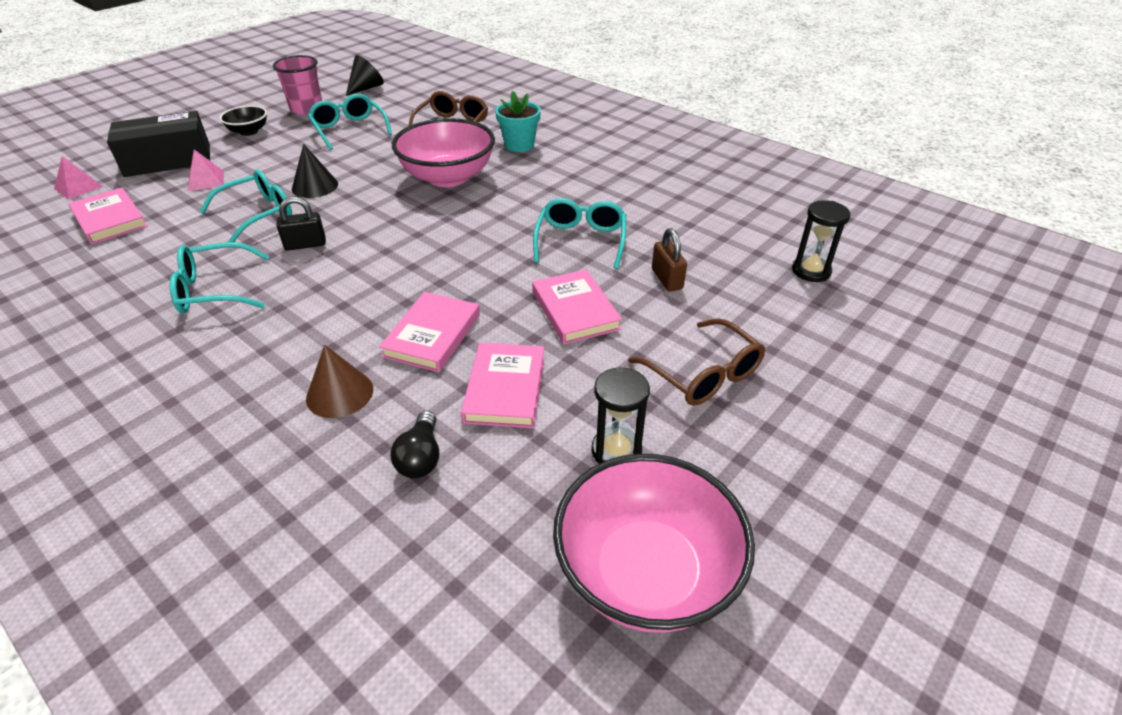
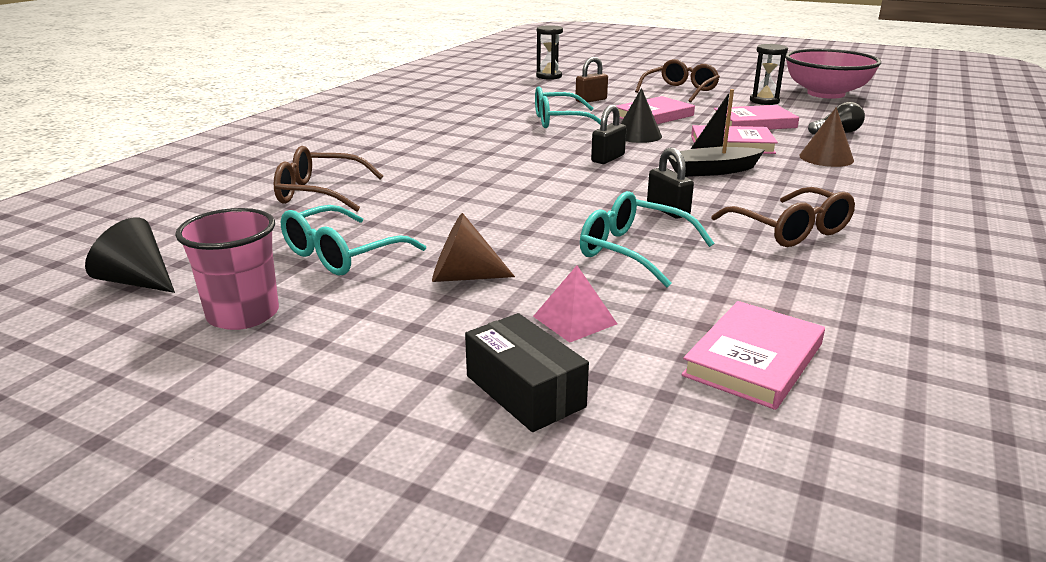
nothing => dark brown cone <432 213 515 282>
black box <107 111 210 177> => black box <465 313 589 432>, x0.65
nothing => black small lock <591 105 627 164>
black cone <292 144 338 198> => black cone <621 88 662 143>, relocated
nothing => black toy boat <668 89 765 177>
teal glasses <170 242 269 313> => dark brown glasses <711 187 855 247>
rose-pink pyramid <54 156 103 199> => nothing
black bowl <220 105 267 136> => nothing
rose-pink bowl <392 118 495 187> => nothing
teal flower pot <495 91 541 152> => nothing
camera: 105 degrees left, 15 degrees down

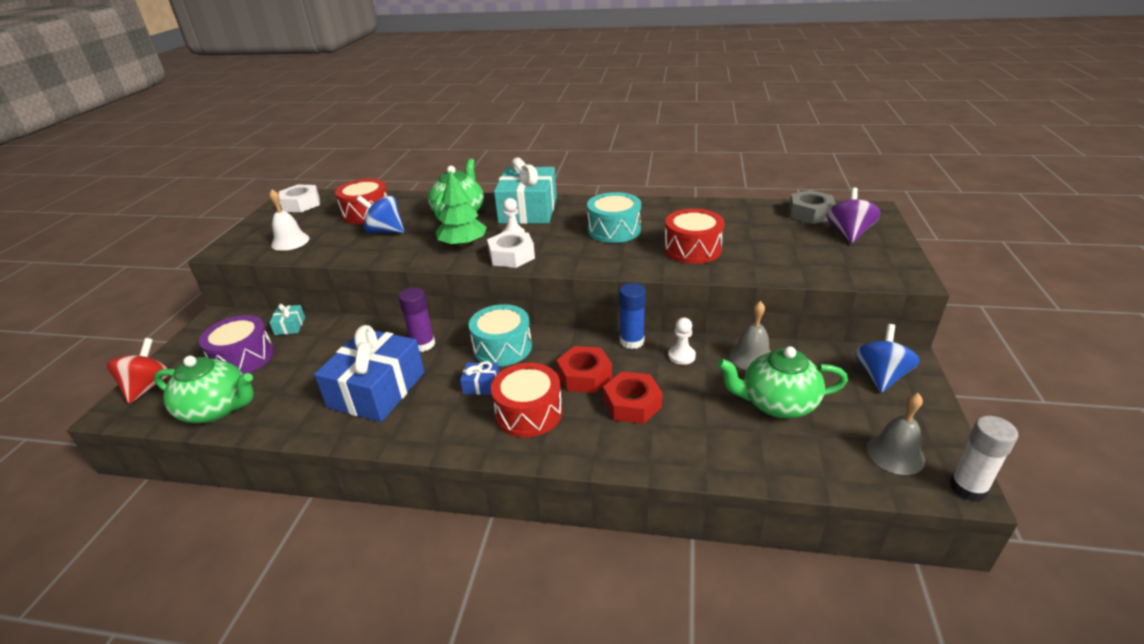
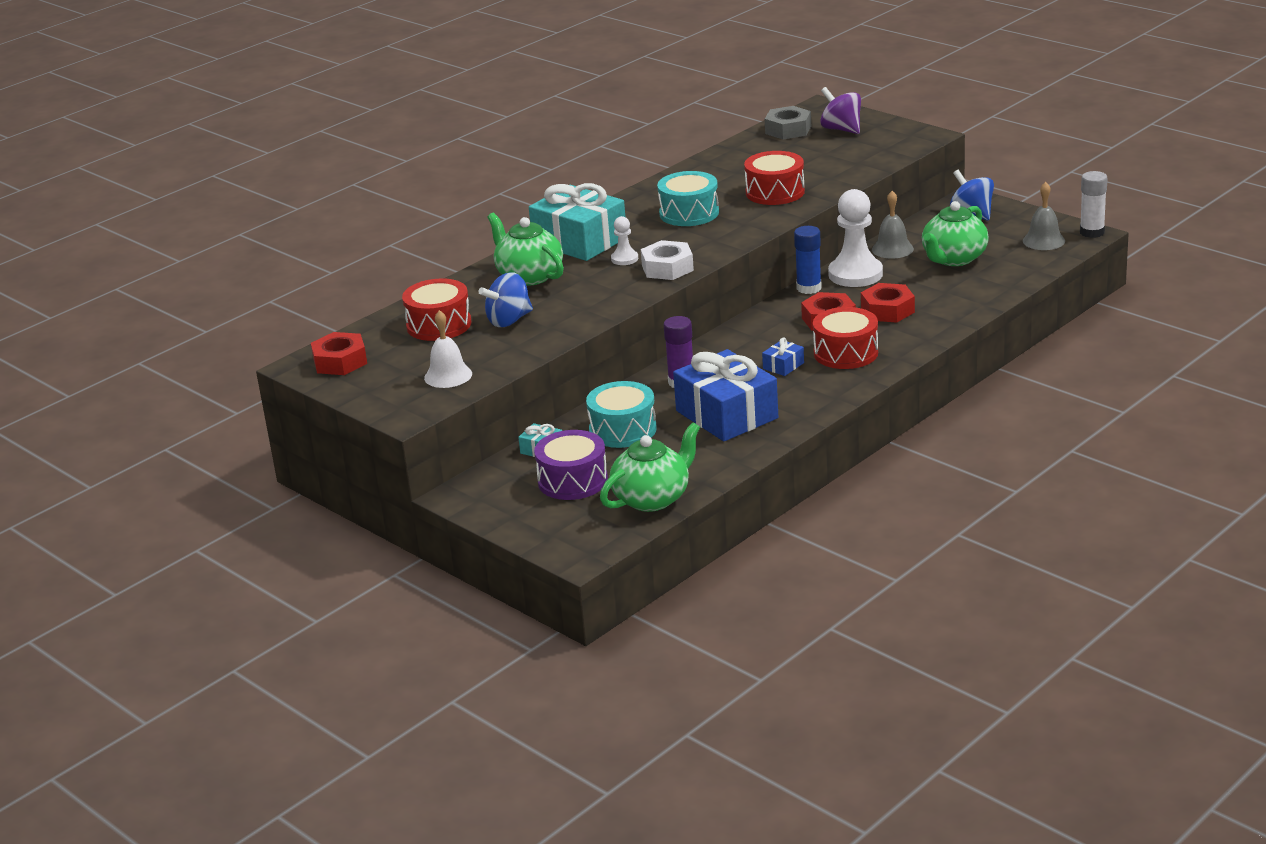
white nut <279 184 320 212> => scarlet nut <311 332 367 375>
teal drum <469 304 532 366> => teal drum <586 381 657 448>, relocated
white pawn <668 318 696 365> => white pawn <828 189 883 287>, x2.05
scarlet whirligig <107 338 170 404> => nothing
leaf-green tree <436 170 487 247> => nothing
camera: 55 degrees left, 5 degrees down

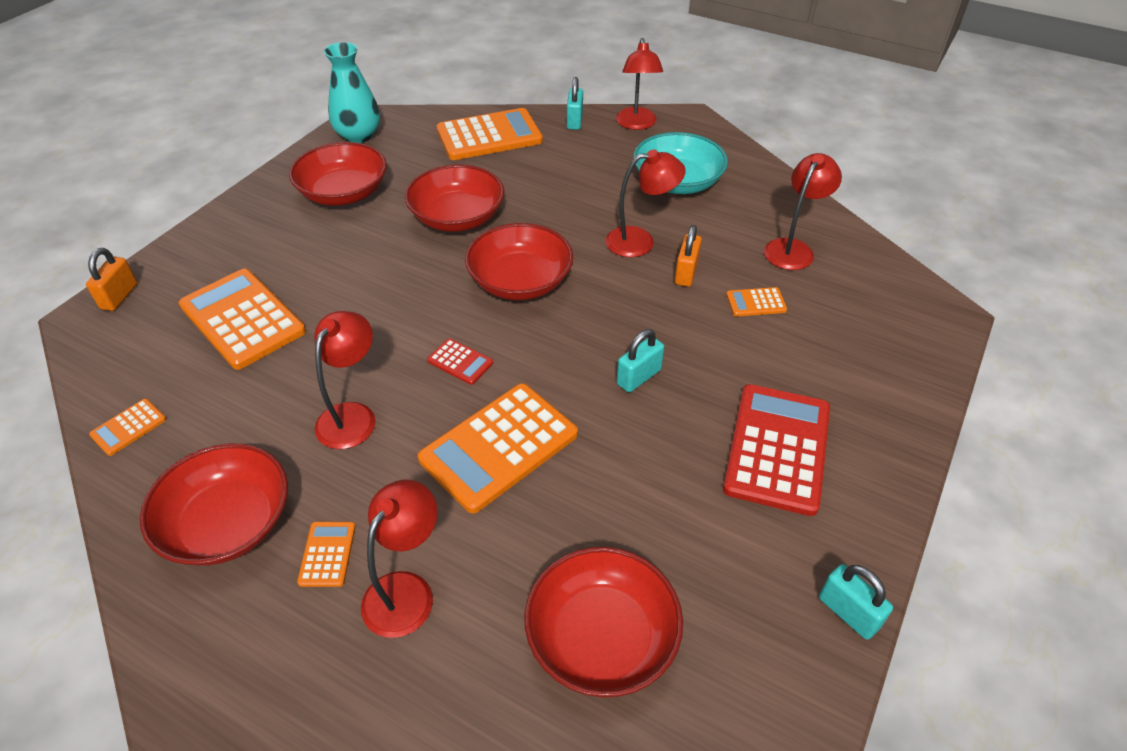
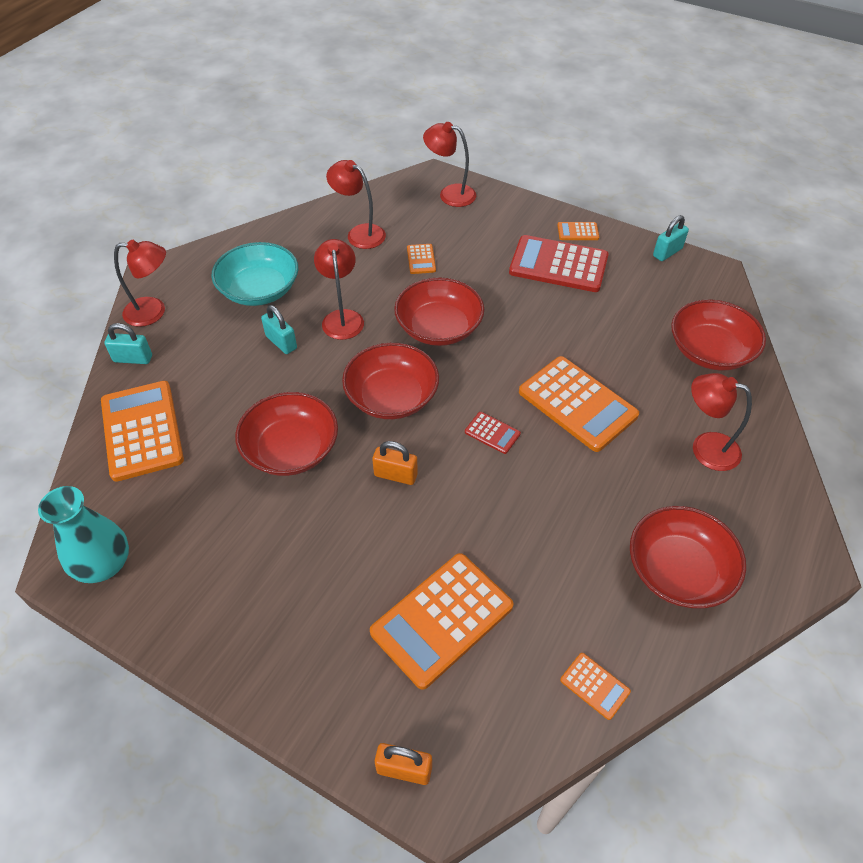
teal small lock <617 329 664 392> => teal small lock <261 305 297 354>, relocated
orange-coloured small lock <674 225 702 287> => orange-coloured small lock <372 441 418 485>, relocated
scarlet bowl <289 142 387 206> => scarlet bowl <394 277 484 346>, relocated
scarlet lamp <314 311 376 449> => scarlet lamp <423 122 476 207>, relocated
scarlet calculator <427 338 493 385> => scarlet calculator <465 412 521 454>, 90 degrees clockwise
orange-coloured calculator <297 522 356 587> => orange-coloured calculator <557 222 599 240>, relocated
camera: 90 degrees left, 5 degrees up

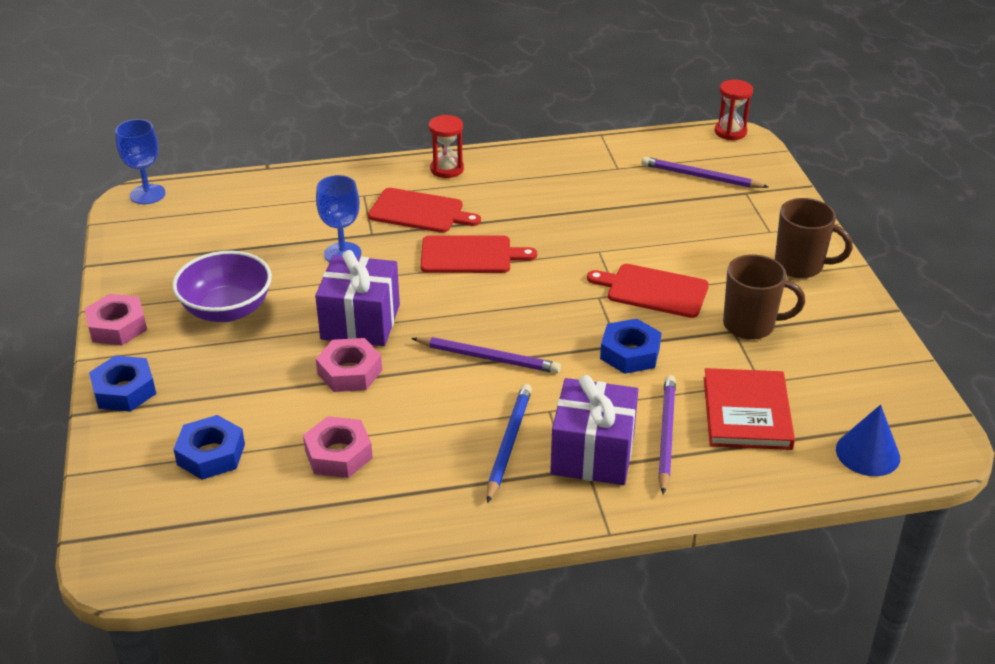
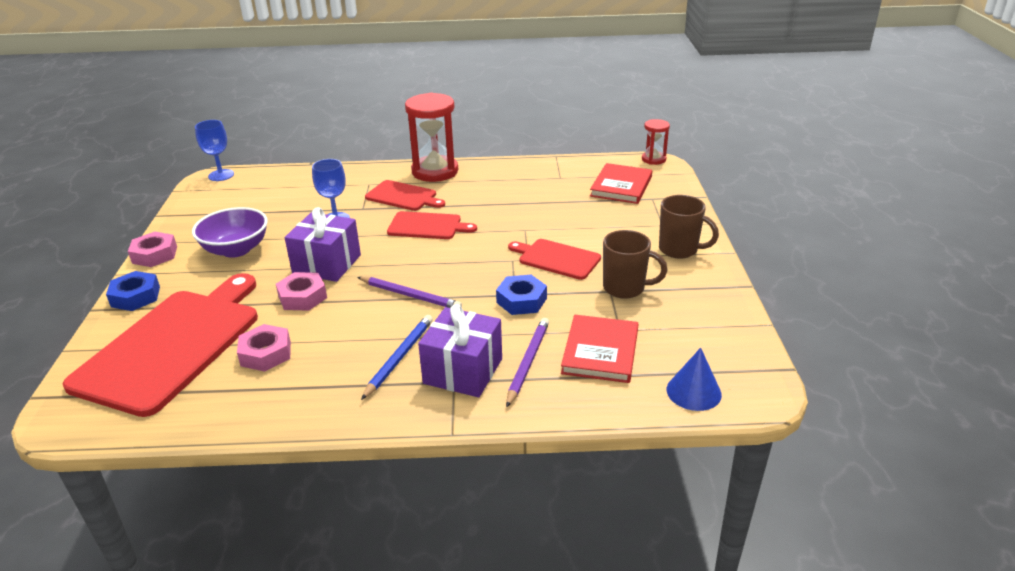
blue nut <173 415 245 480> => scarlet bread board <63 273 258 417>
scarlet sandglass <429 115 464 178> => scarlet sandglass <405 93 458 182>, x1.89
purple pencil <641 157 768 188> => scarlet book <590 163 652 204>
camera: 10 degrees right, 5 degrees down

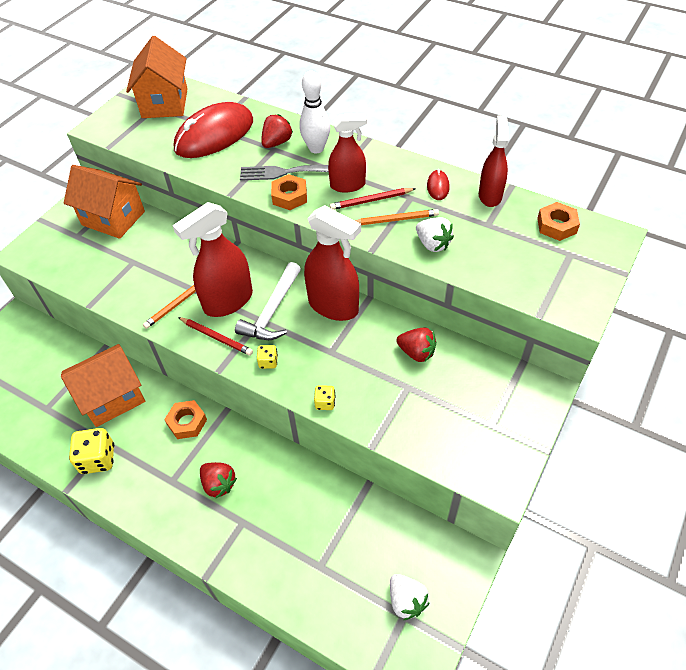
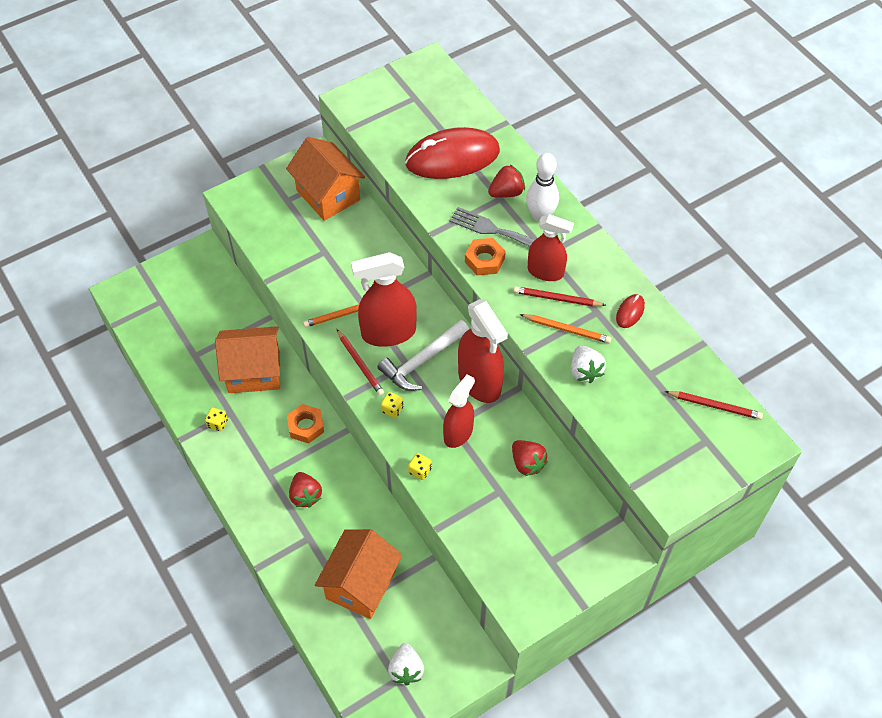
golden game die <69 428 114 474> => golden game die <205 407 228 431>, x0.53
orange-coloured cottage <126 36 188 118> => orange-coloured cottage <315 529 402 619>, relocated
scarlet spray cleaner <479 115 509 207> => scarlet spray cleaner <443 374 475 448>, relocated
orange-coloured nut <537 202 580 241> => scarlet pencil <665 391 763 420>
camera: 25 degrees right, 5 degrees up

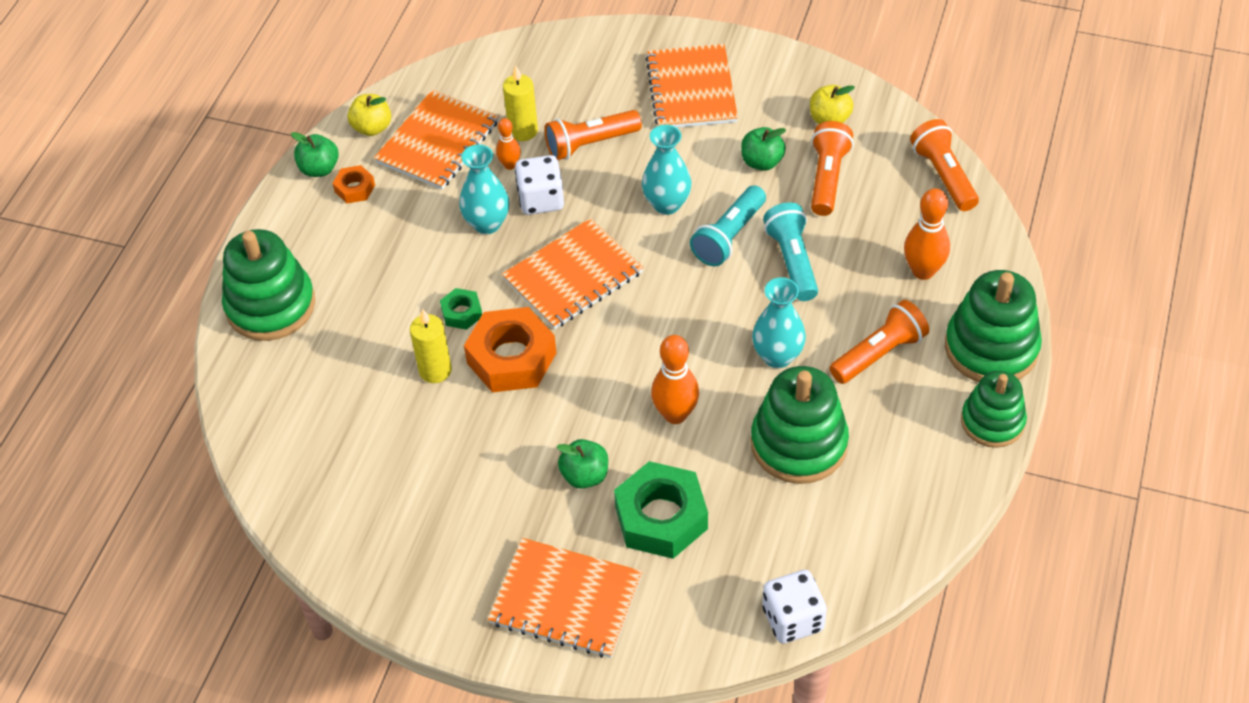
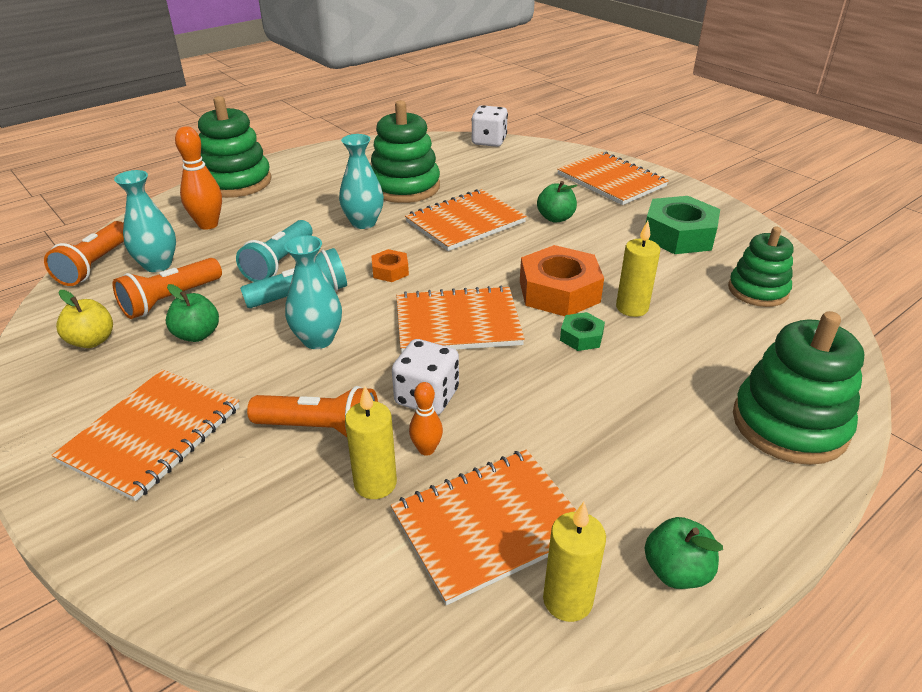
teal flower vase <459 144 509 234> => teal flower vase <114 170 176 272>, relocated
orange-coloured nut <332 165 375 203> => orange-coloured nut <371 249 409 282>, relocated
orange-coloured skittle <651 335 699 424> => orange-coloured notepad <405 189 527 251>
golden toy apple <348 94 391 136> => golden pillar candle <543 502 606 622>
leaf-green nut <614 461 708 559> => leaf-green nut <646 196 720 254>, relocated
leaf-green ring stacker <961 371 1027 448> => leaf-green ring stacker <728 227 793 307>, relocated
orange-coloured torch <830 300 929 384> => nothing
camera: 150 degrees left, 15 degrees down

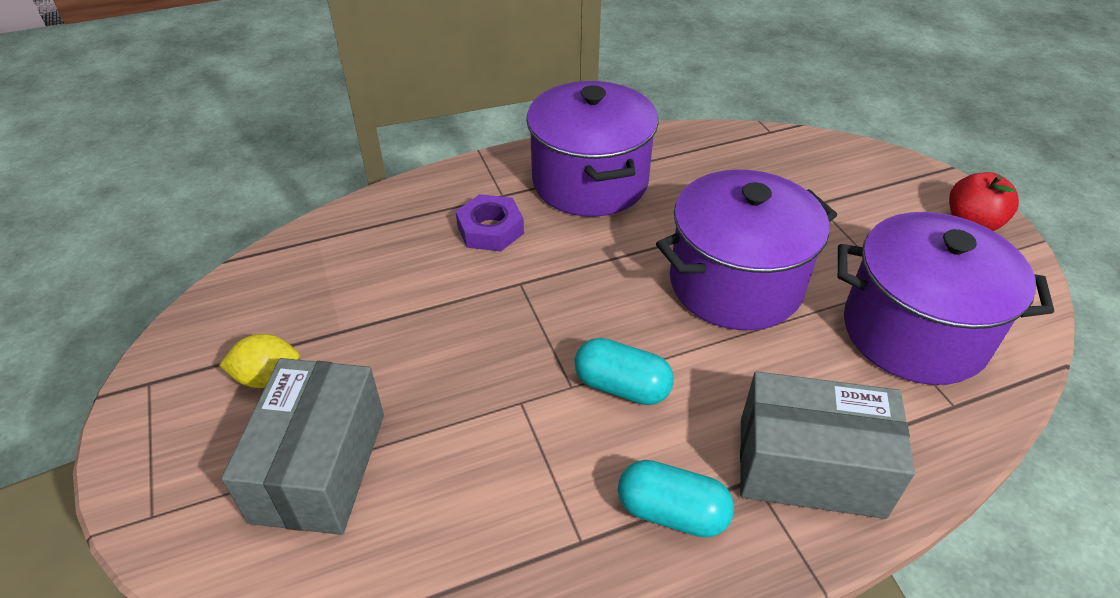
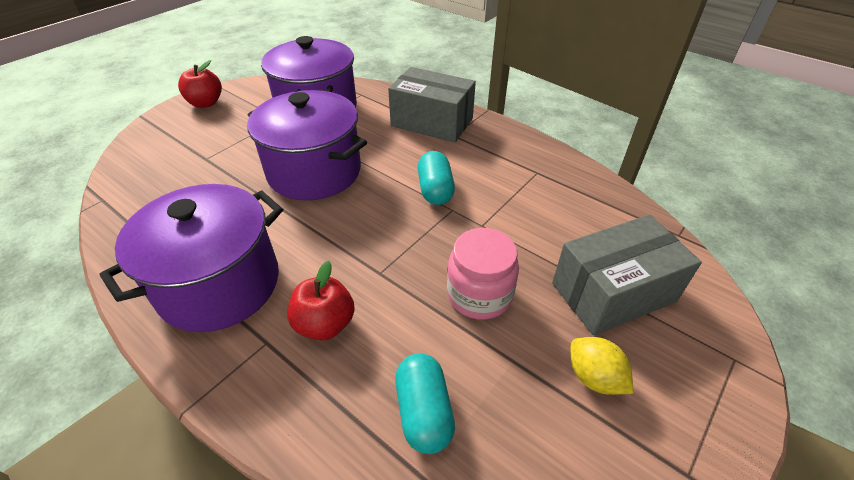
purple nut <456 194 524 251> => scarlet toy apple <287 261 355 340>
gray box <740 371 915 519> => gray box <388 67 476 143>, 45 degrees counterclockwise
teal capsule <618 460 734 538> => teal capsule <395 353 455 454>, relocated
nothing => rose-pink jam jar <447 228 519 320>
camera: 120 degrees left, 0 degrees up

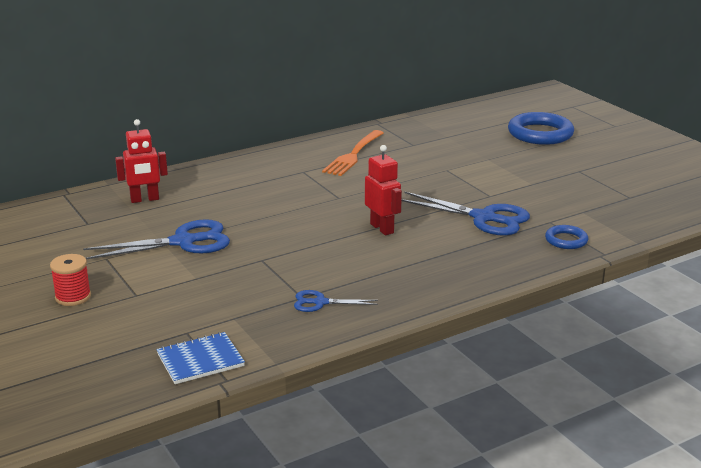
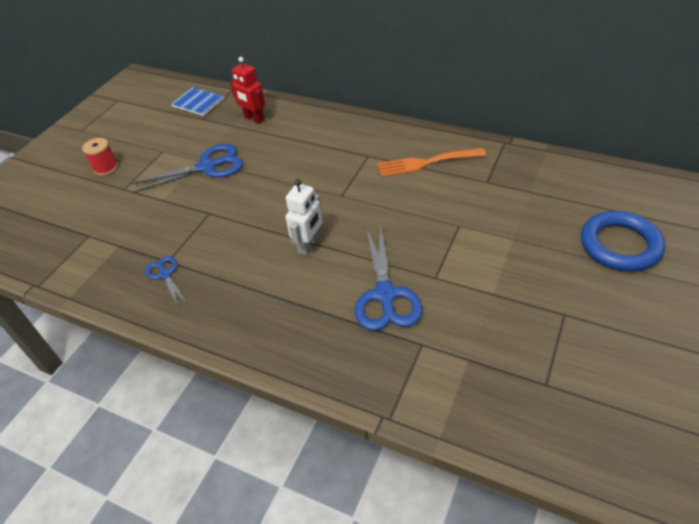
blue shears <83 219 230 259> => blue shears <129 144 243 193>, 60 degrees counterclockwise
blue notepad <156 332 245 384> => blue notepad <171 87 224 116>, relocated
scarlet toy robot <365 145 402 235> => white toy robot <286 179 322 255>
blue hoop <545 225 588 249> => nothing
camera: 60 degrees right, 20 degrees up

